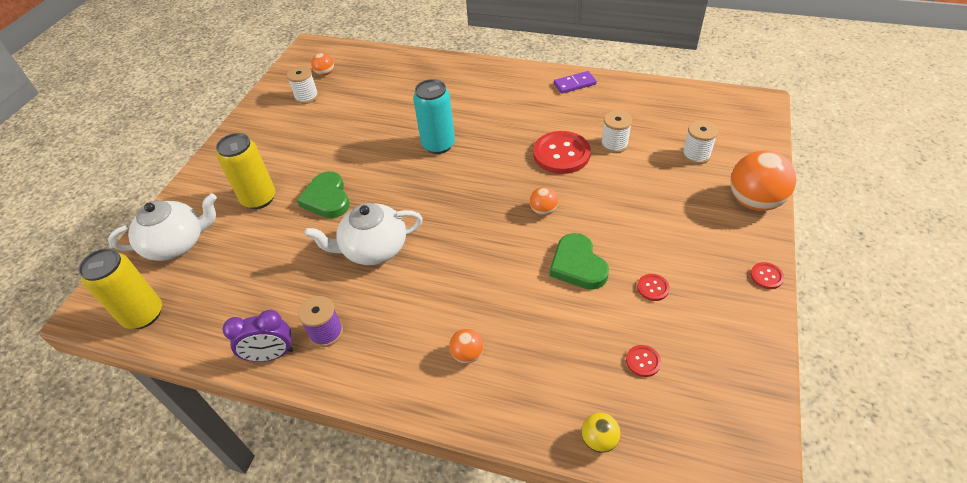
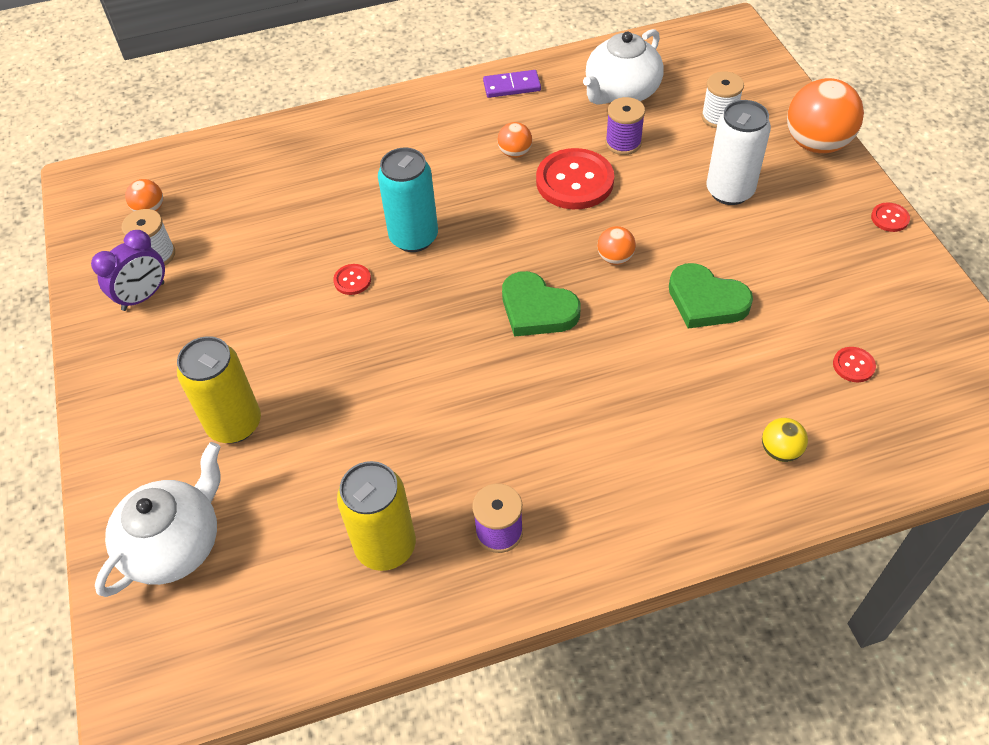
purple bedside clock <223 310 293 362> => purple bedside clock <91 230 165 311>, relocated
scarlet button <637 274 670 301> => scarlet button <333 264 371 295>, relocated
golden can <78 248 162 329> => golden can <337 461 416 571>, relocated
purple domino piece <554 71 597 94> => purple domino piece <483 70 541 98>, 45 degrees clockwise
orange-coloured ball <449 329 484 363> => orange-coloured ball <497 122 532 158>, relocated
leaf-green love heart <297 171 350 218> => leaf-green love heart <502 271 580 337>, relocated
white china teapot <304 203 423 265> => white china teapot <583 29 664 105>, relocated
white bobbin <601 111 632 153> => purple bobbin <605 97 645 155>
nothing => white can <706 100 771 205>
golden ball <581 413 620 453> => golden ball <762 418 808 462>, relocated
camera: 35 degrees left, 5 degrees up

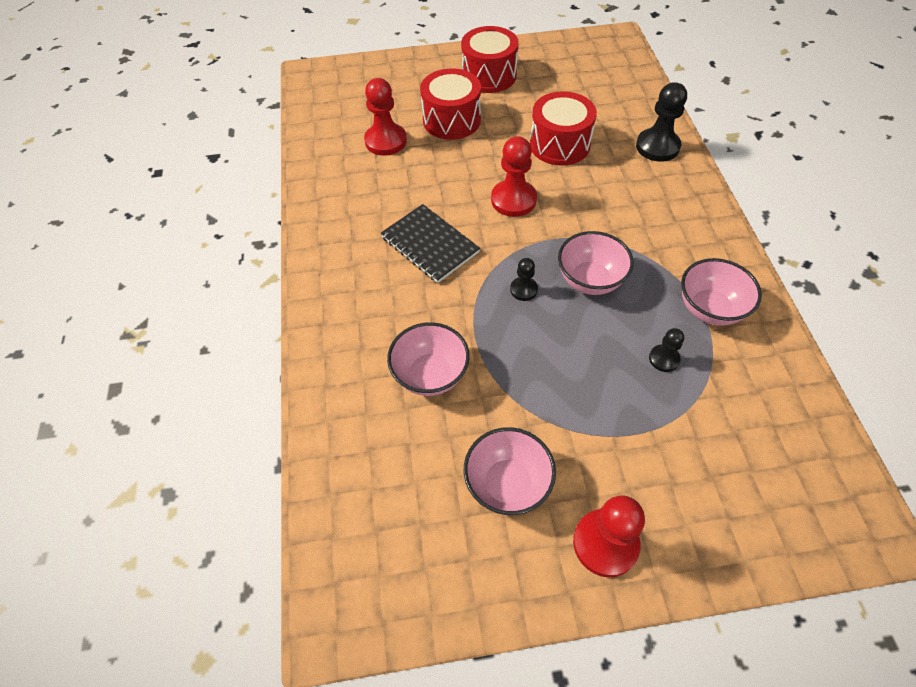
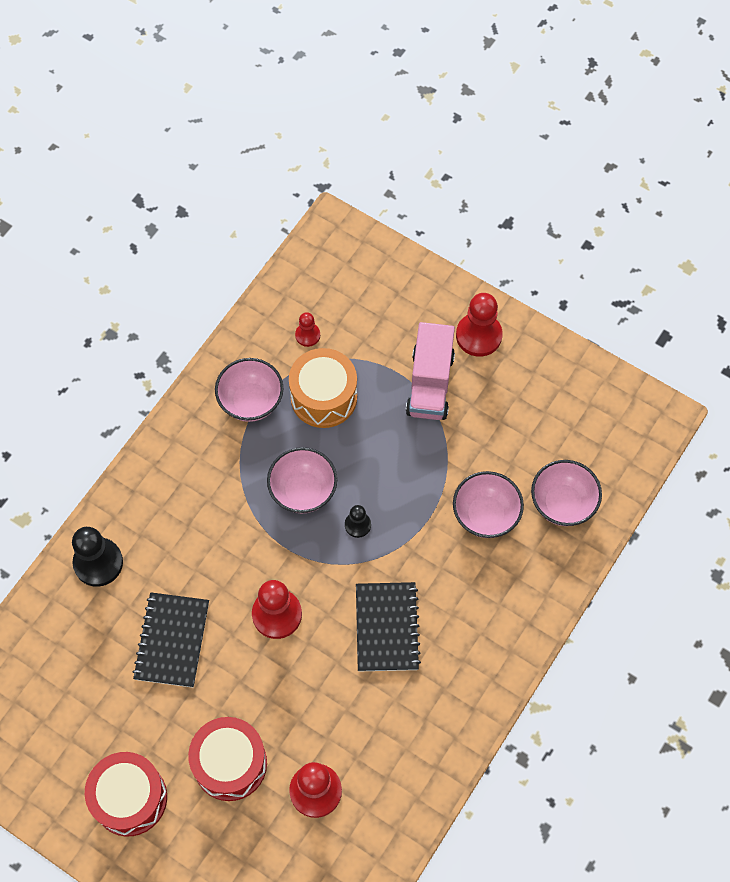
scarlet drum <530 91 597 166> => black notepad <133 592 209 688>
black pawn <649 328 684 372> => orange-coloured drum <289 348 357 428>
nothing => scarlet pawn <295 312 320 347>
nothing => rose-pink lorry <406 322 455 420>
rose-pink bowl <464 427 556 515> => rose-pink bowl <531 460 602 526>, relocated
camera: 140 degrees left, 10 degrees up

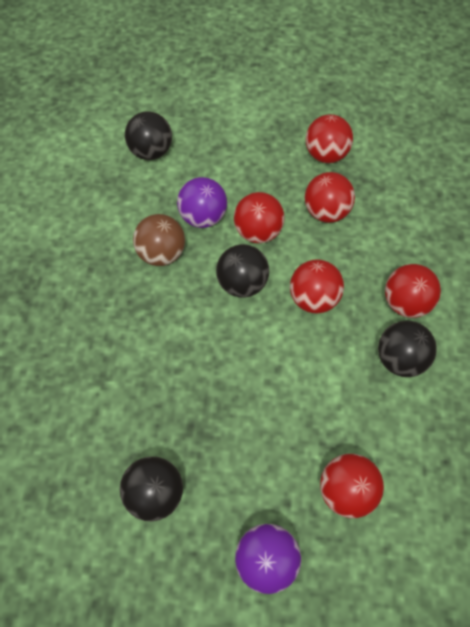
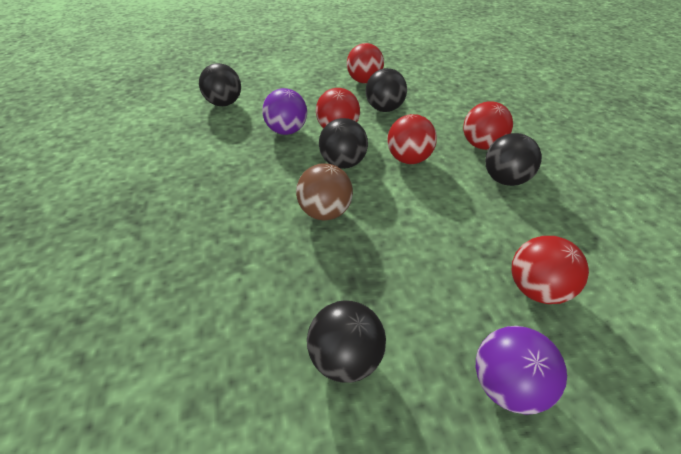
dark brown ball <133 214 185 266> => dark brown ball <296 163 353 220>, relocated
scarlet ball <305 172 355 223> => black ball <366 68 407 112>
camera: 20 degrees left, 15 degrees down

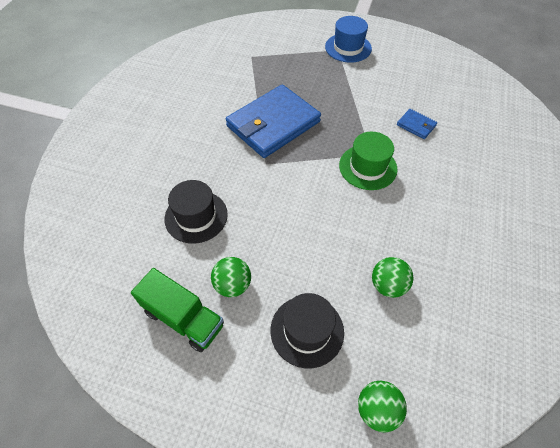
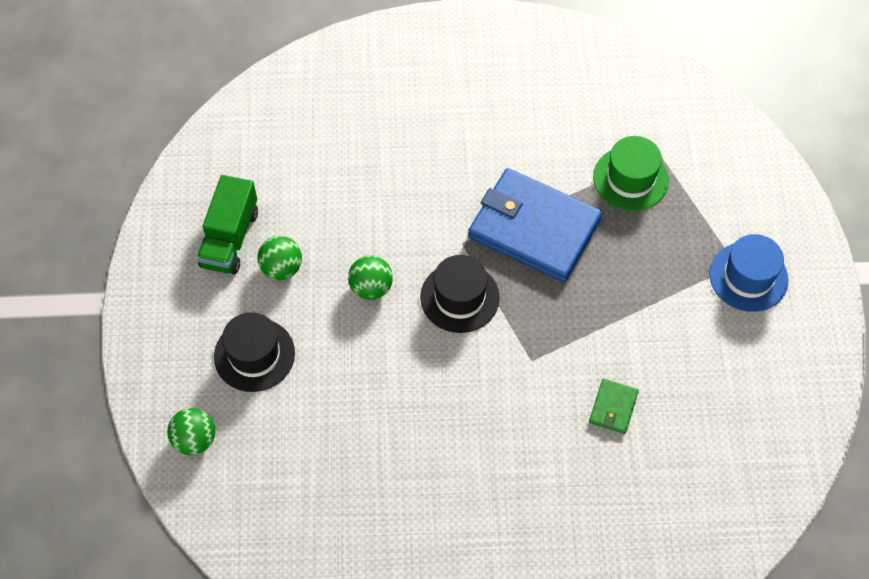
leaf-green ball <372 257 414 298> => leaf-green ball <348 255 393 300>, relocated
black hat <165 180 228 244> => black hat <420 255 500 333>, relocated
blue wallet <397 109 437 139> => leaf-green wallet <589 379 639 434>
leaf-green hat <339 132 397 190> => leaf-green hat <593 136 669 211>, relocated
camera: 70 degrees right, 5 degrees up

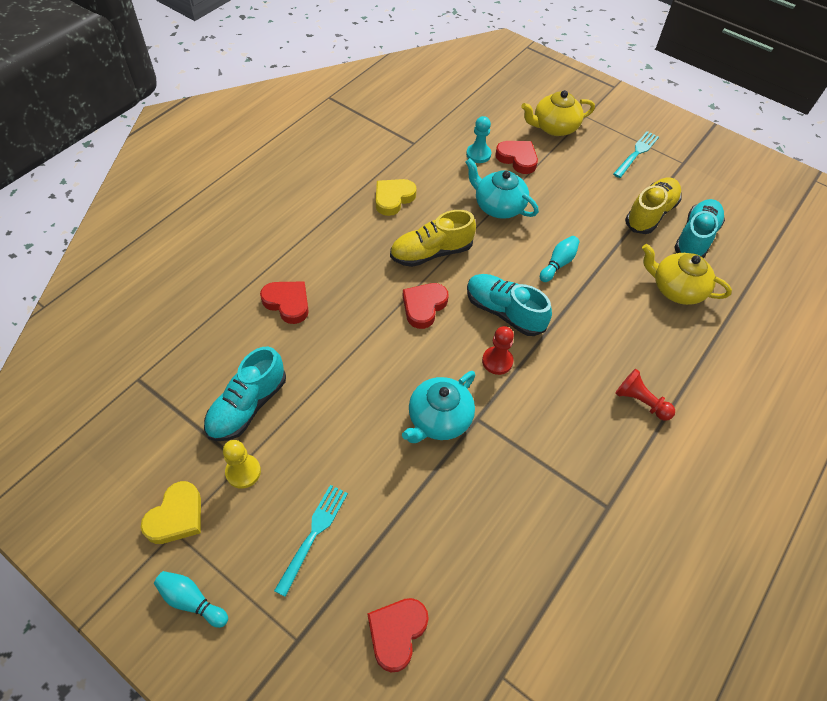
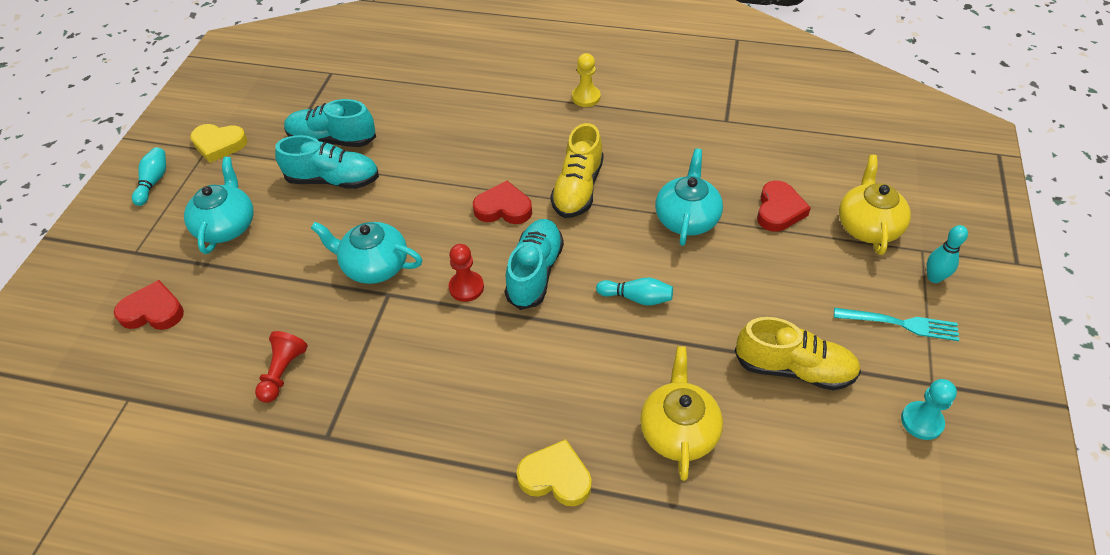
teal table fork <274 485 348 597> => teal china teapot <184 157 254 254>
scarlet pawn <615 369 675 421> => scarlet pawn <255 331 308 403>, relocated
teal sneaker <674 199 725 258> => teal sneaker <275 135 379 189>, relocated
golden love heart <376 179 417 216> => golden love heart <517 439 592 506>, relocated
golden sneaker <390 210 476 267> => golden sneaker <550 123 604 218>, 120 degrees counterclockwise
golden pawn <223 440 261 489> => golden pawn <572 53 601 107>, relocated
golden china teapot <521 90 595 136> => golden china teapot <839 155 911 255>, 45 degrees clockwise
teal pawn <466 116 491 163> => teal pawn <901 379 957 440>, relocated
nothing => teal skittle <927 225 968 283>
scarlet love heart <260 281 309 324> => nothing
camera: 70 degrees right, 5 degrees down

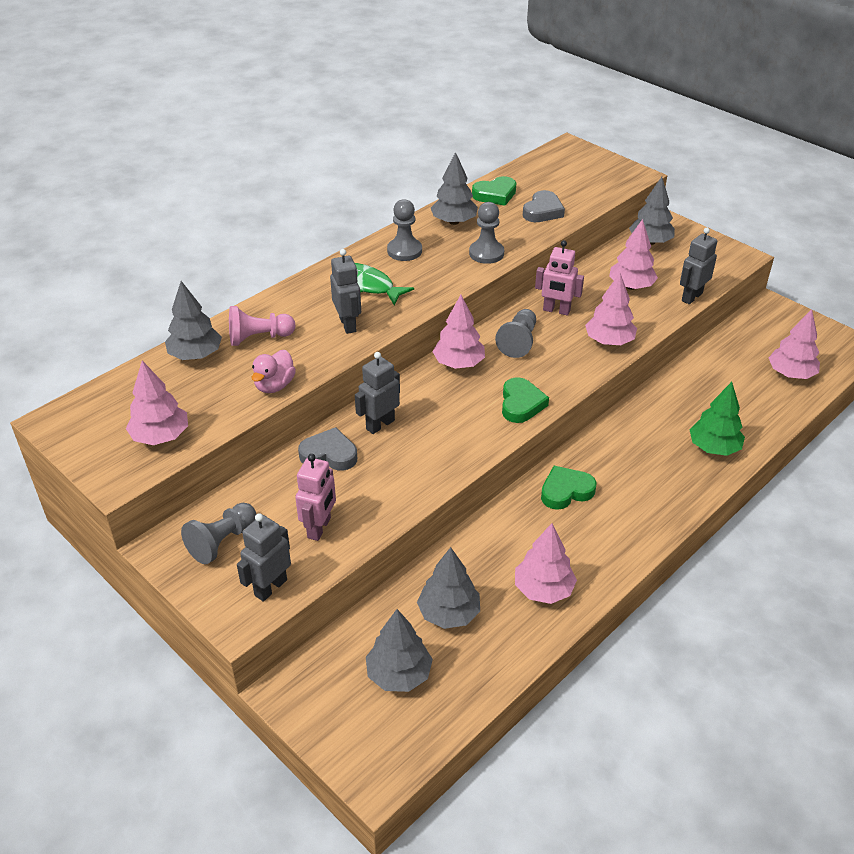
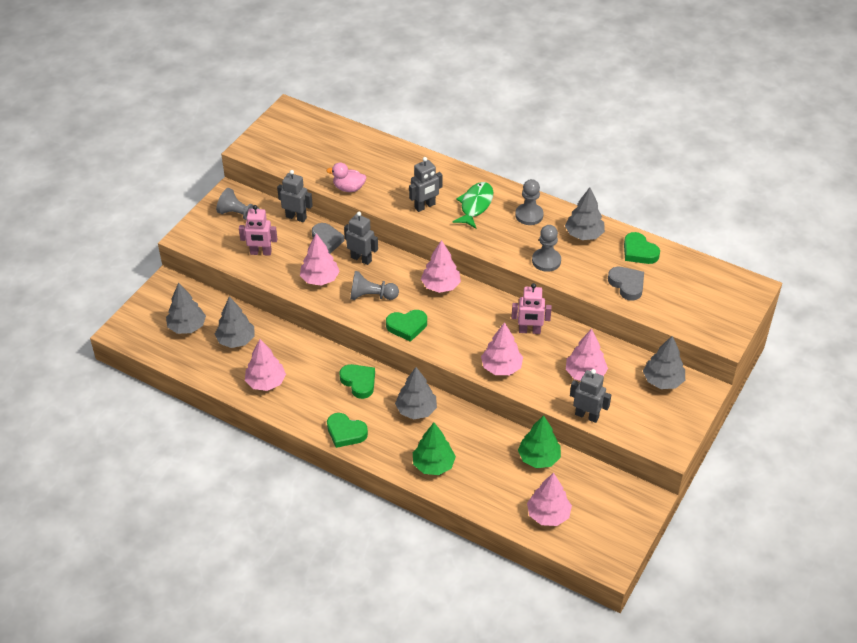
gray toy robot <237 513 291 602> => gray toy robot <277 170 313 222>, relocated
rose-pink tree <126 361 188 445> => rose-pink tree <300 233 340 286>, relocated
nothing => leaf-green love heart <327 413 368 448>
gray pawn <495 309 536 358> => gray pawn <350 271 399 300>, relocated
gray tree <165 281 222 360> => gray tree <395 367 437 419>, relocated
rose-pink toy robot <535 240 584 316> => rose-pink toy robot <512 283 552 334>, 90 degrees counterclockwise
nothing => leaf-green tree <518 415 561 468>
gray love heart <523 190 565 222> => gray love heart <608 267 644 301>, 135 degrees counterclockwise
rose-pink pawn <229 306 295 346> => nothing
camera: 75 degrees right, 5 degrees up

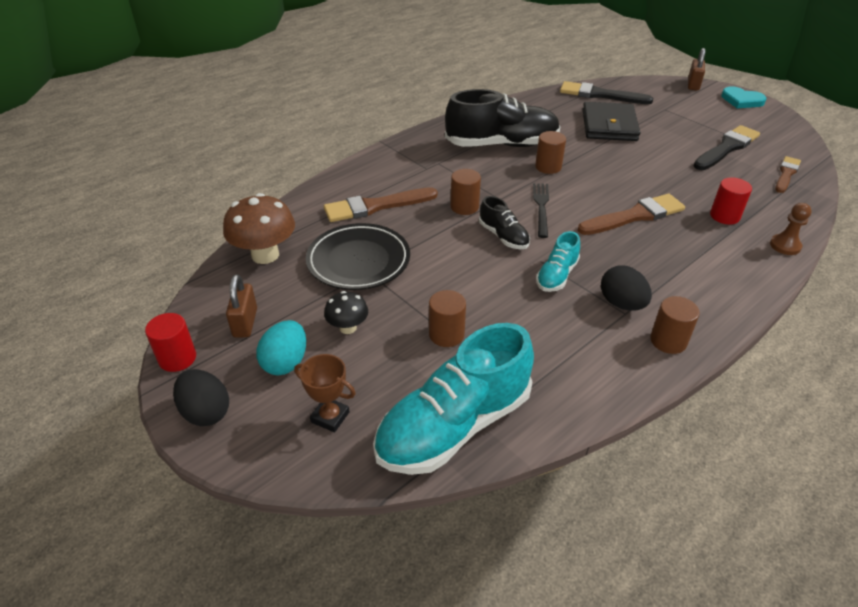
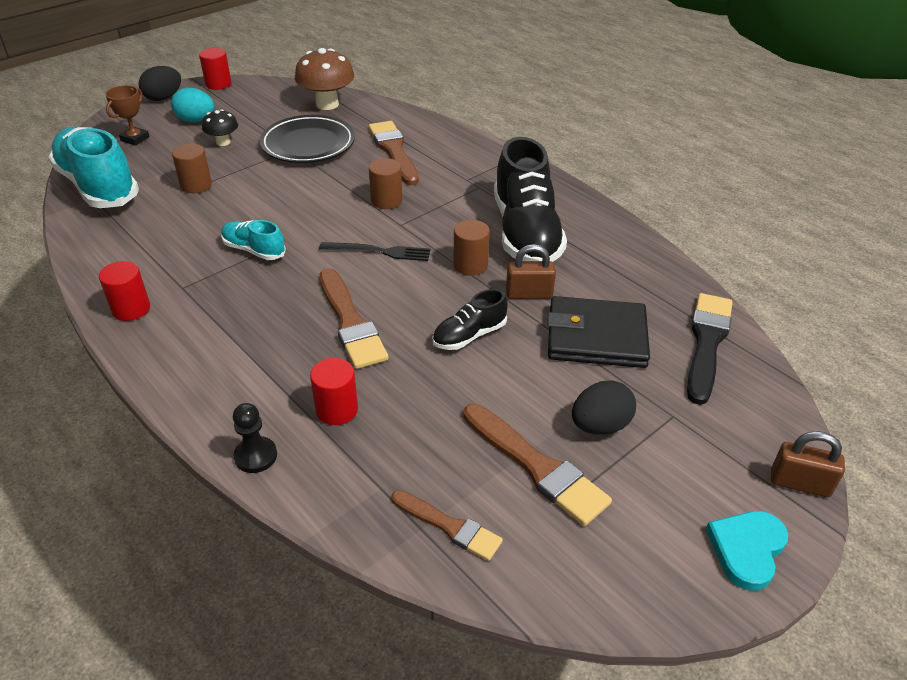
dark brown cylinder <650 296 700 354> => scarlet cylinder <99 261 150 321>
dark brown pawn <770 203 812 255> => black pawn <233 403 277 473>
black sneaker <479 196 530 249> => black sneaker <432 289 508 350>, relocated
black brush <694 125 760 170> => dark brown brush <463 404 612 526>
dark brown small lock <226 274 257 338> => dark brown small lock <506 244 556 299>, relocated
black egg shape <601 266 652 310> => black egg shape <572 380 636 435>, relocated
camera: 90 degrees right, 0 degrees up

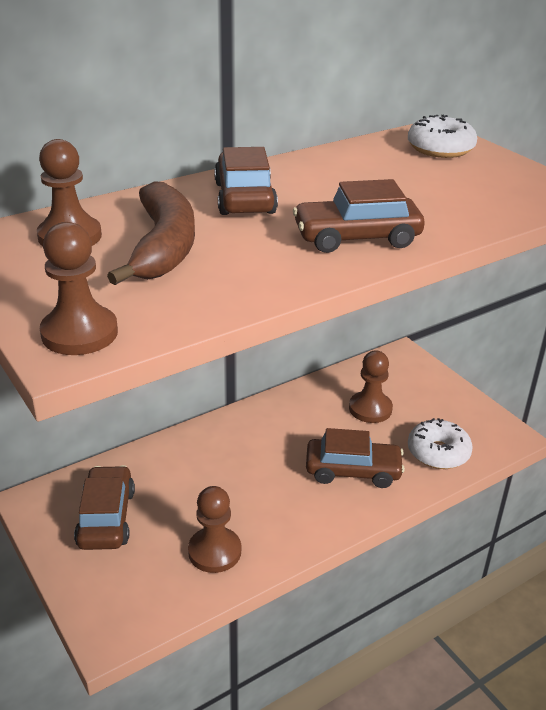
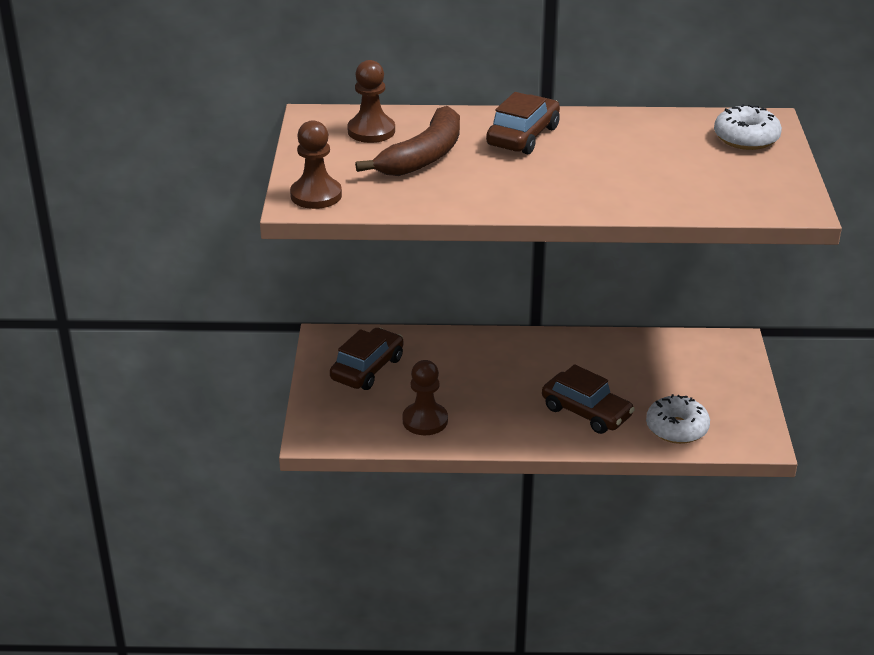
dark brown car <293 179 425 253> => nothing
dark brown pawn <349 351 393 423> => nothing
camera: 35 degrees right, 0 degrees up

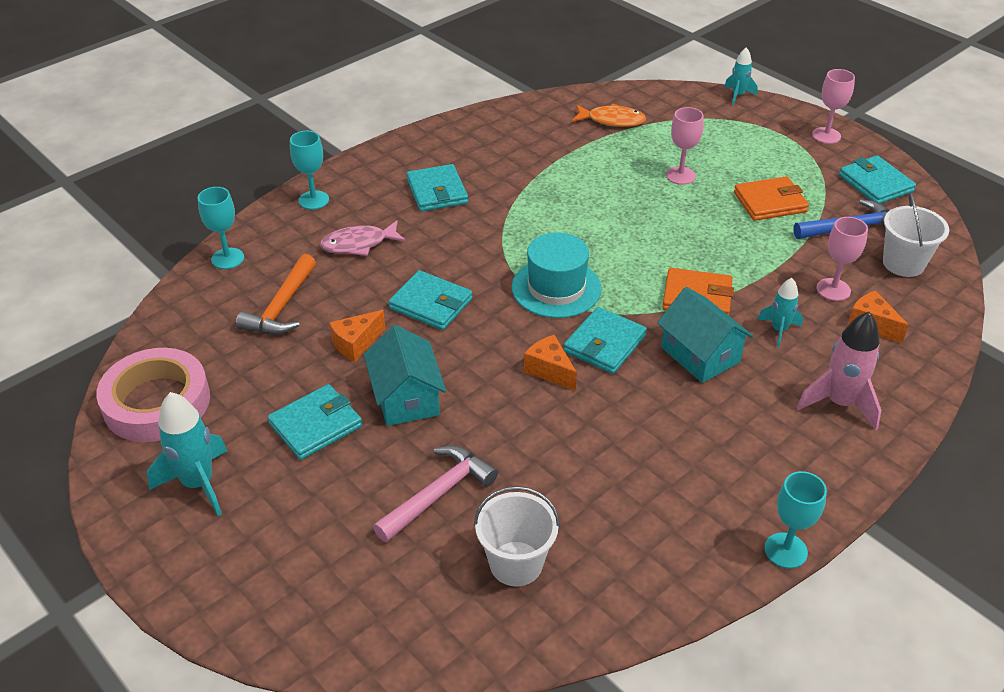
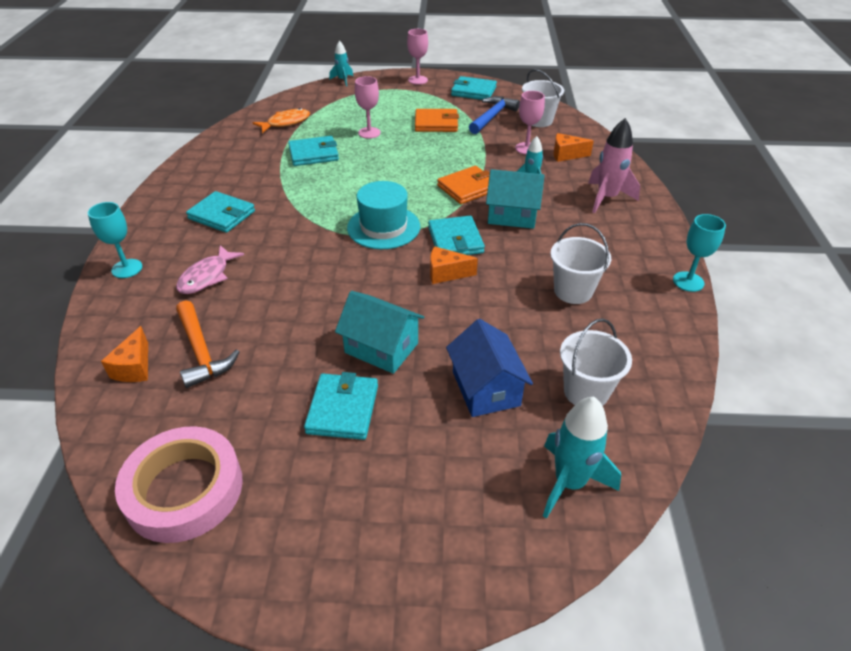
orange-coloured cheese <329 310 385 362> => orange-coloured cheese <101 326 148 382>, relocated
teal wallet <388 270 472 330> => teal wallet <288 136 339 166>, relocated
orange-coloured wallet <734 176 809 221> => orange-coloured wallet <415 109 459 132>, 60 degrees clockwise
rose-pink carpenter's hammer <373 446 498 542> => blue cottage <446 319 533 417>
teal rocket <147 392 227 516> => teal rocket <543 397 621 519>, relocated
nothing => white sand bucket <550 223 611 304>
teal goblet <198 187 244 269> => nothing
camera: 45 degrees left, 0 degrees up

